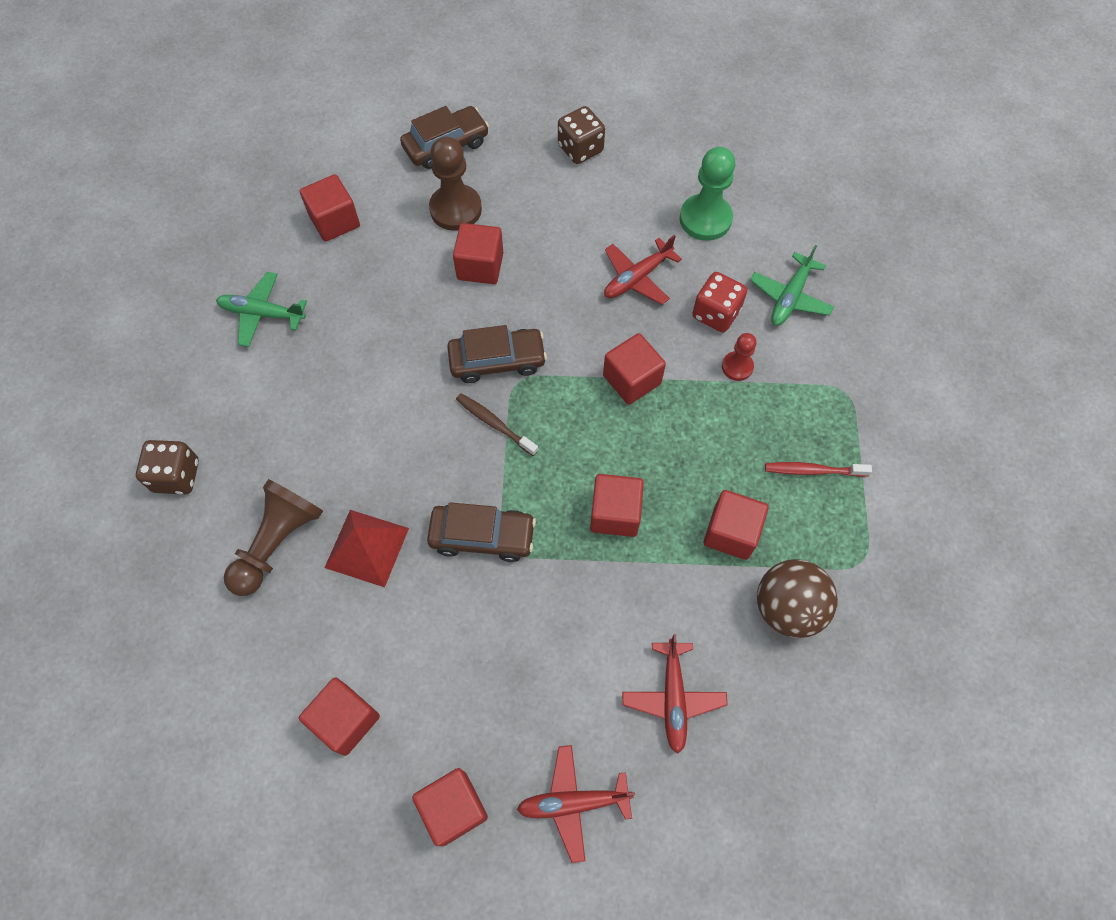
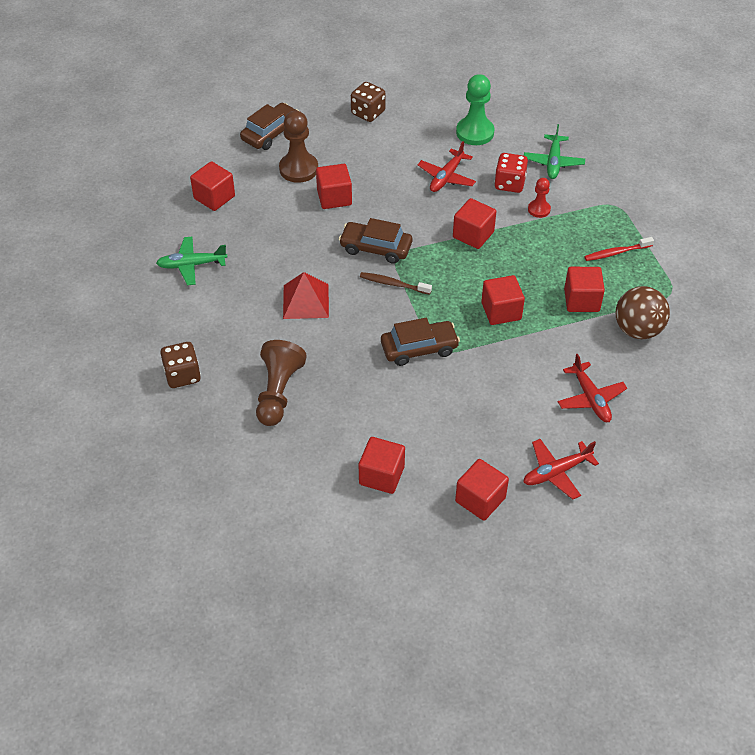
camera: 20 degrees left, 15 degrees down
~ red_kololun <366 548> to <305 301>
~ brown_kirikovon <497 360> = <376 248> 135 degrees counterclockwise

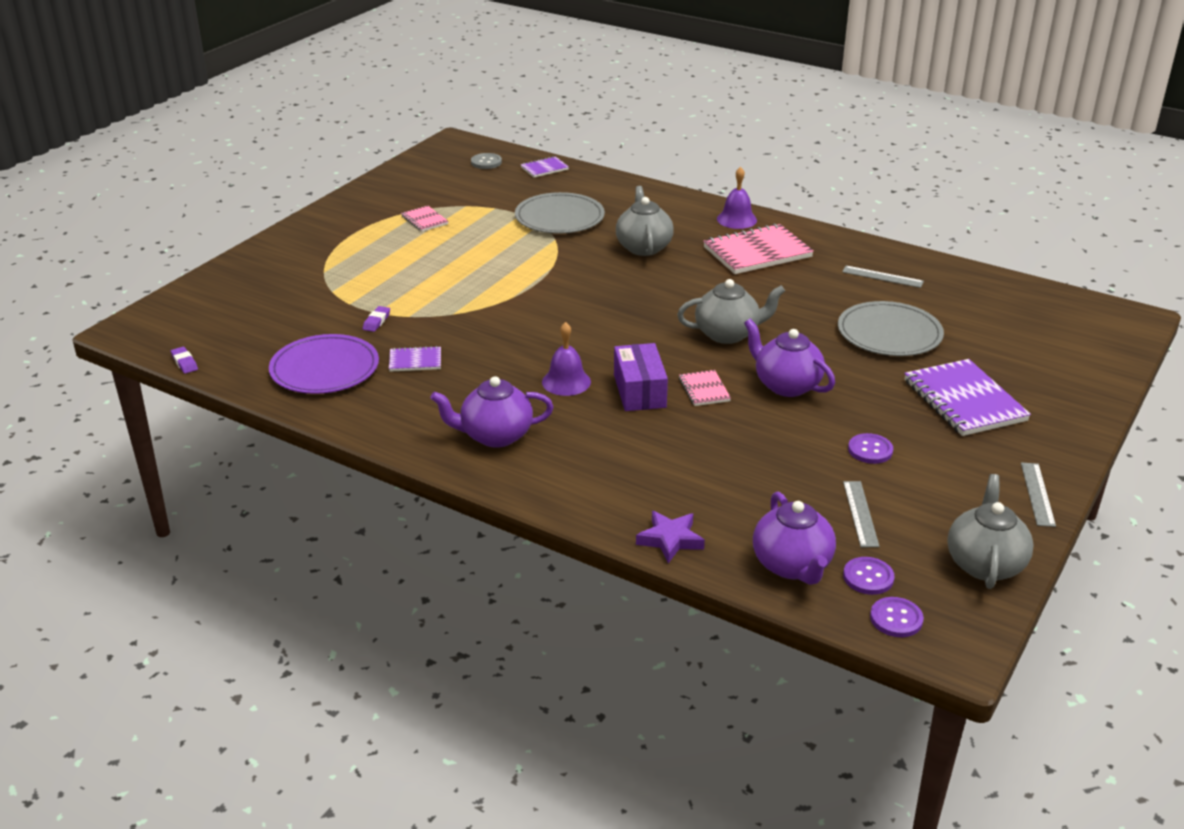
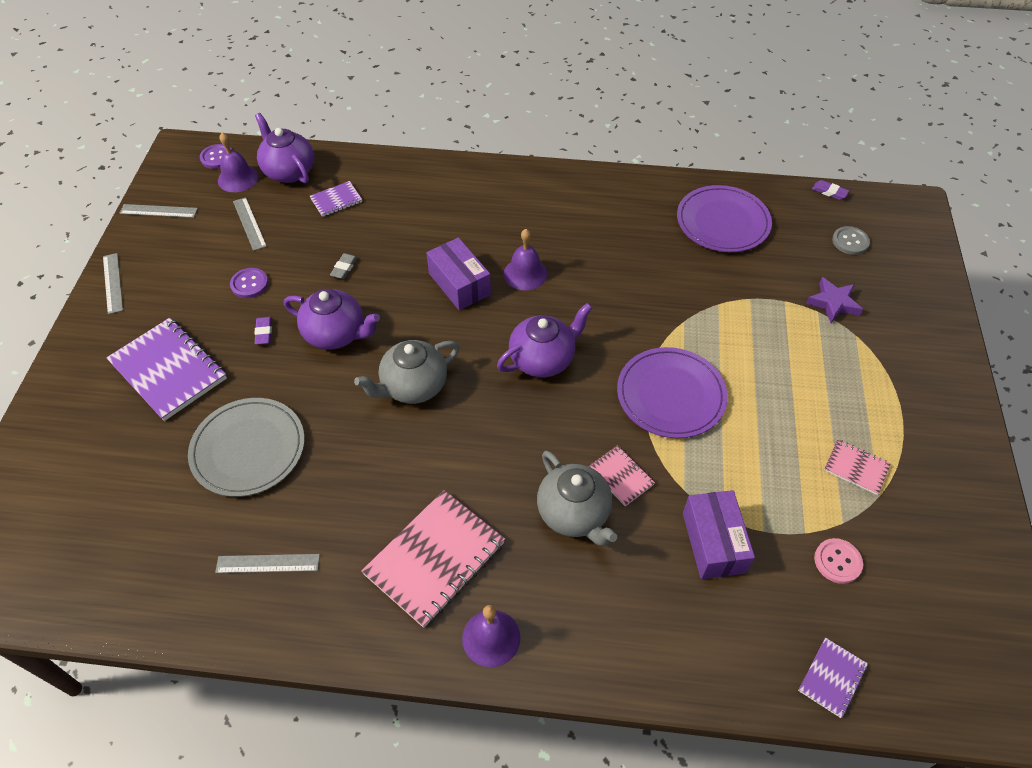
camera: 155 degrees right, 20 degrees up
~ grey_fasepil <985 564> to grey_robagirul <158 211>
~ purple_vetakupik <868 577> to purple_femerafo <238 178>
~ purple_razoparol <376 321> to <264 332>
~ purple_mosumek <415 361> to <336 200>
+ grey_razoparol <344 268>
~ purple_fasepil <495 436> to <543 359>
~ pink_mosumek <704 390> to <621 476>
+ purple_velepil <670 395>
~ grey_velepil <559 217> to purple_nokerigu <713 542>
~ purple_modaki <670 540> to <833 303>
+ pink_vetakupik <837 561>
~ grey_vetakupik <486 162> to <850 241>

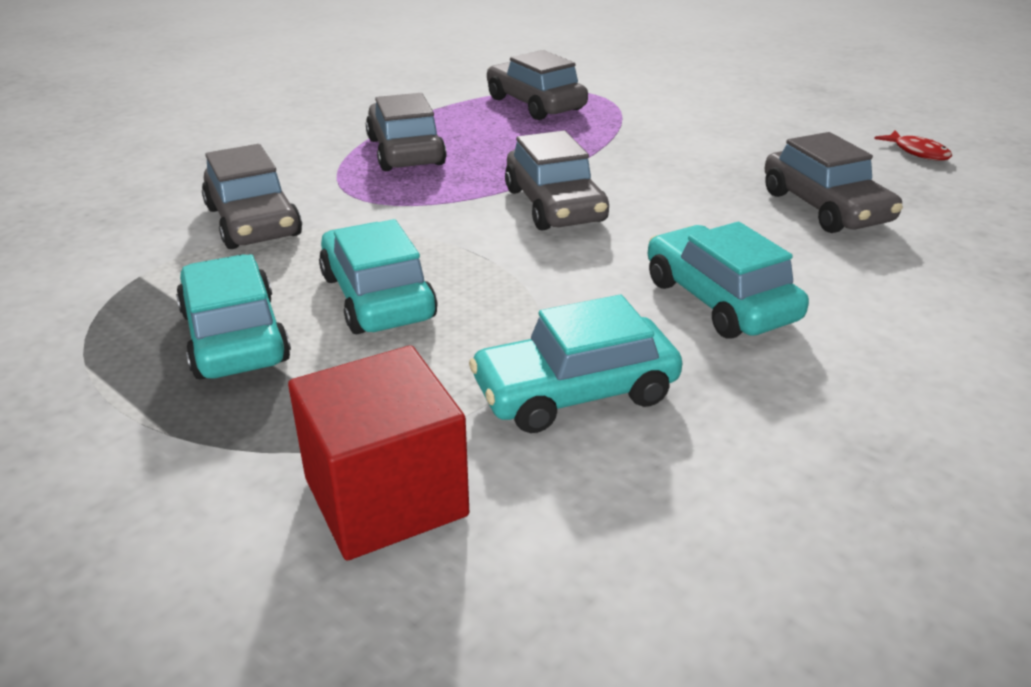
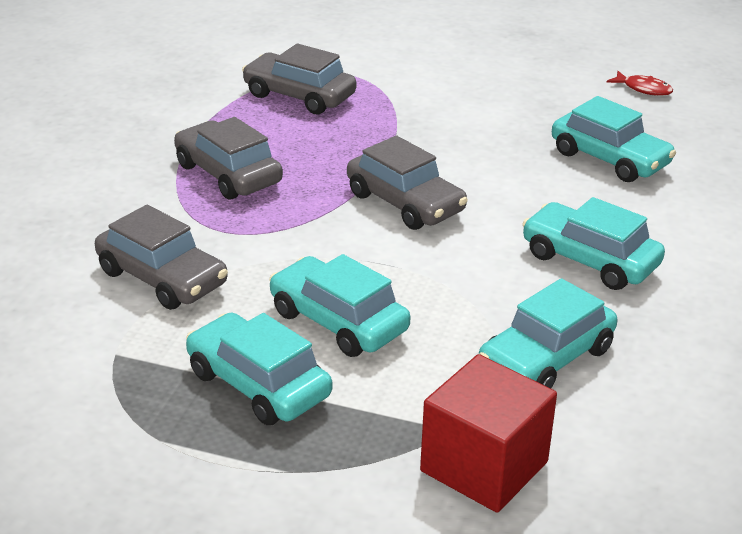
camera: 25 degrees left, 0 degrees up
~ grey_kirikovon <825 207> to turquoise_kirikovon <609 159>

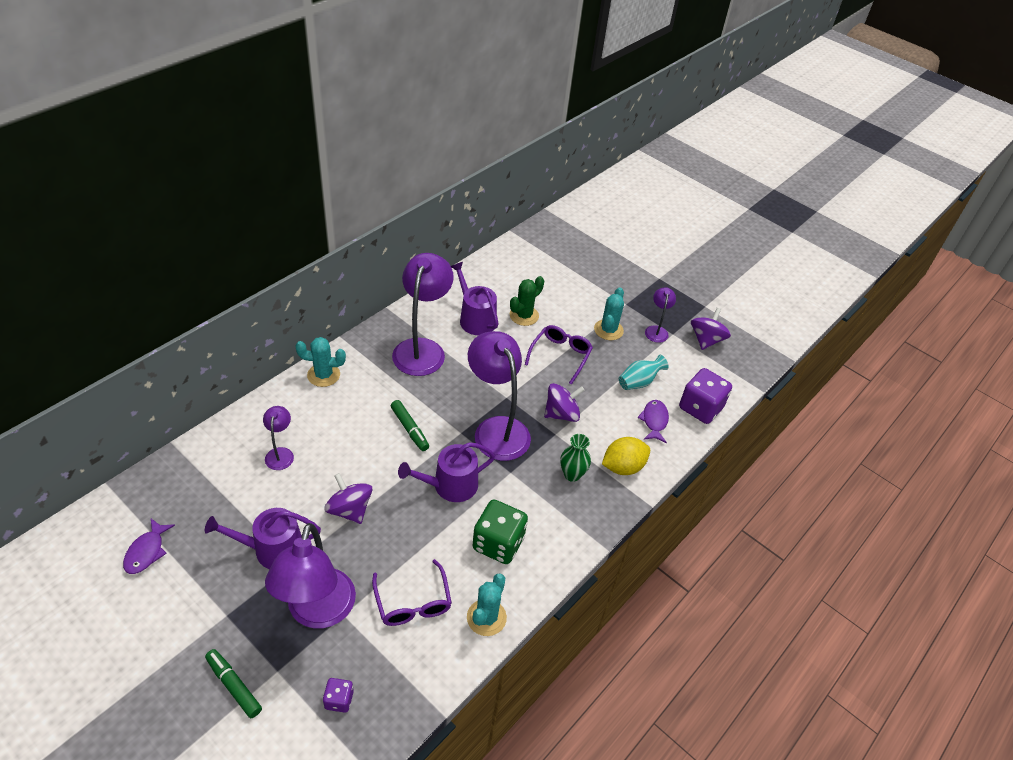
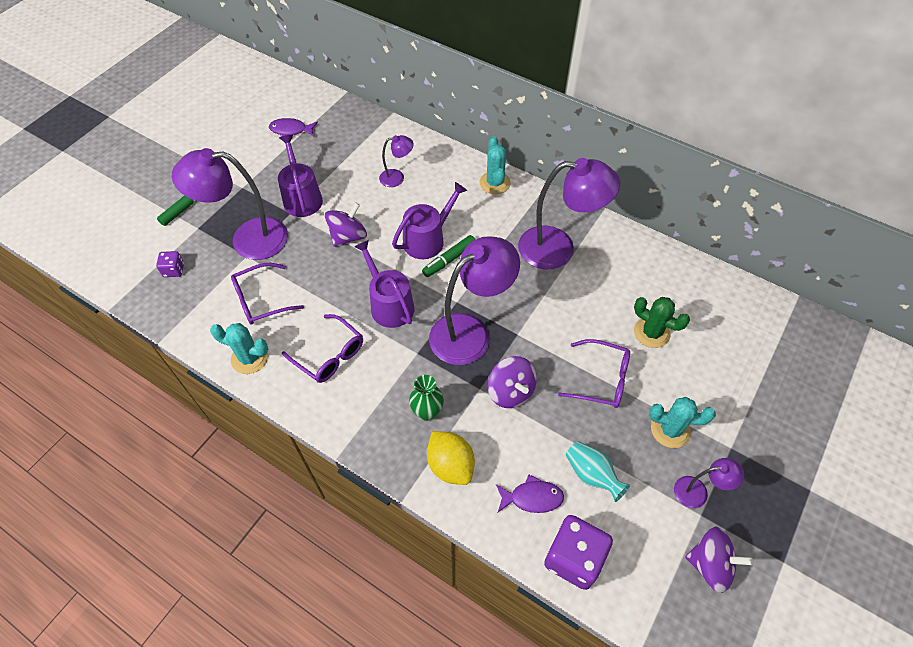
camera: 85 degrees right, 10 degrees up
~ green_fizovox <498 543> to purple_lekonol <329 355>
~ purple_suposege <475 318> to <428 239>

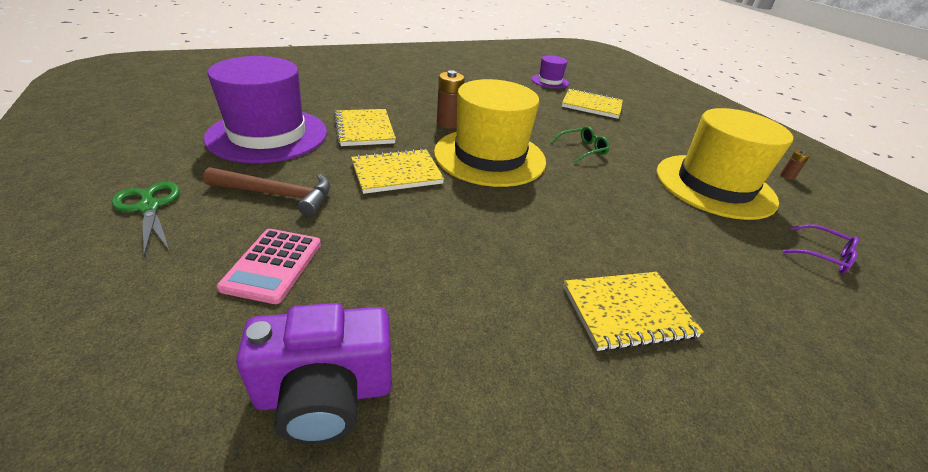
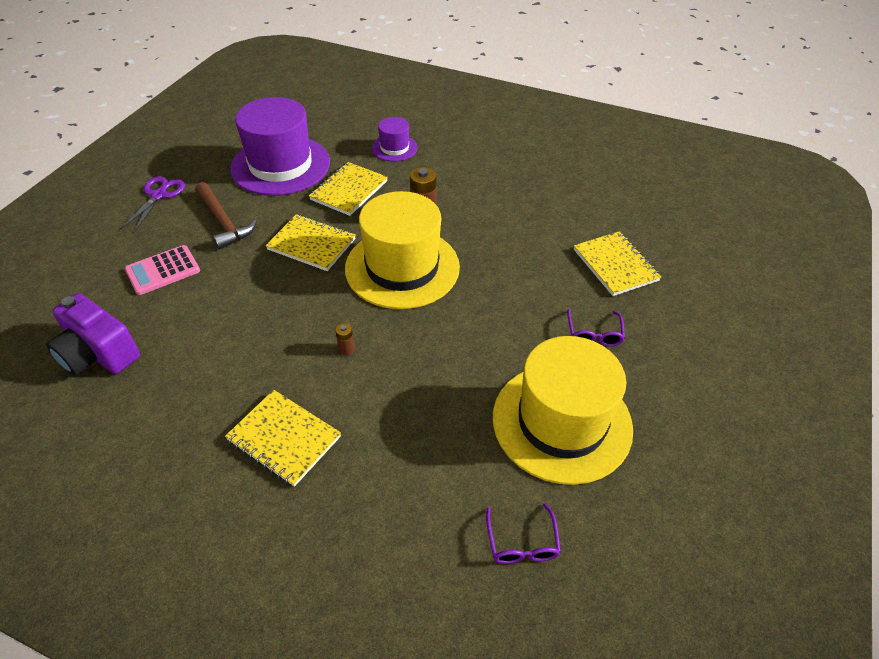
camera: 50 degrees right, 10 degrees up
~ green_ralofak <149 207> to purple_ralofak <159 195>
~ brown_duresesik <787 176> to <346 349>
~ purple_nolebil <549 81> to <394 148>
+ purple_lekonol <594 334>
- green_lekonol <582 149>

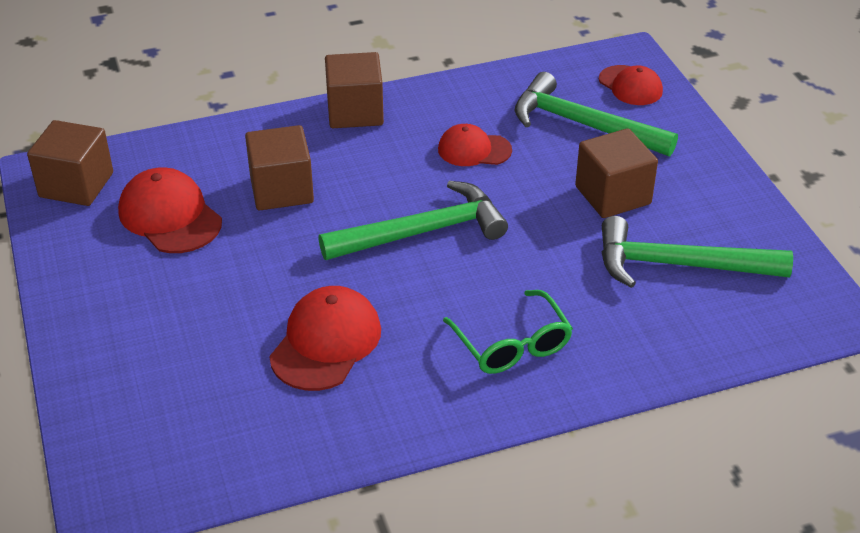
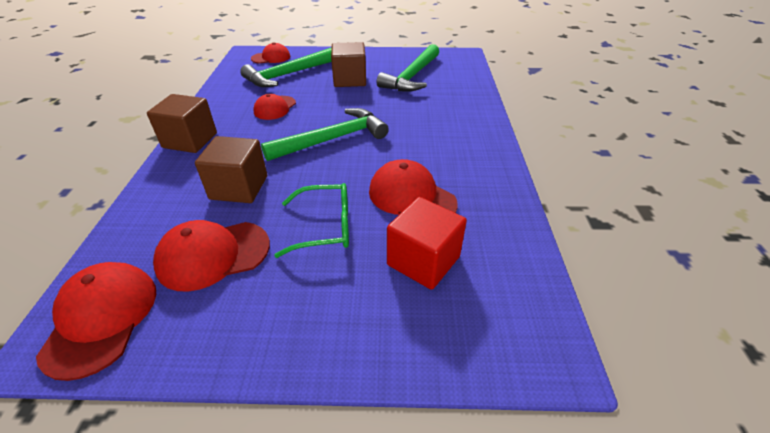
camera: 70 degrees left, 0 degrees up
~ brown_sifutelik <76 185> to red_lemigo <101 319>
~ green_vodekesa <422 232> = <332 139> 60 degrees clockwise
~ green_lekonol <512 345> to <325 227>
+ red_sifutelik <423 261>

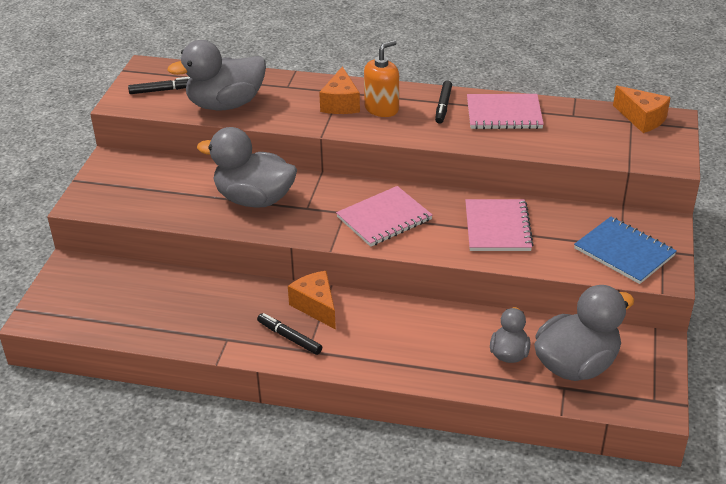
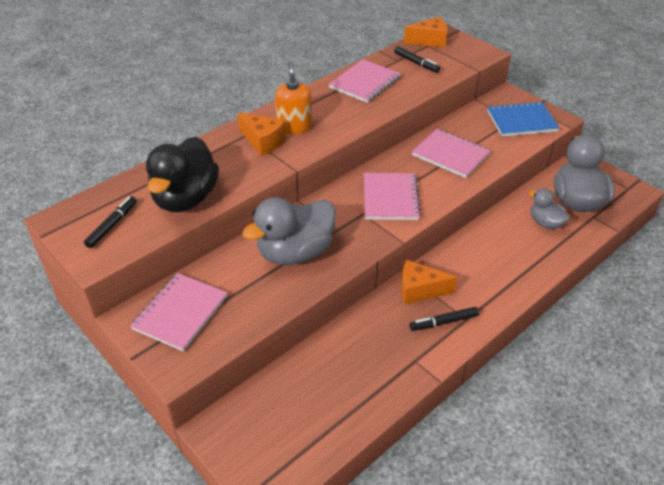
camera: 55 degrees left, 5 degrees up
+ pink_mosumek <180 313>
~ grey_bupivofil <225 104> to black_bupivofil <186 199>
~ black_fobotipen <443 106> to <416 63>

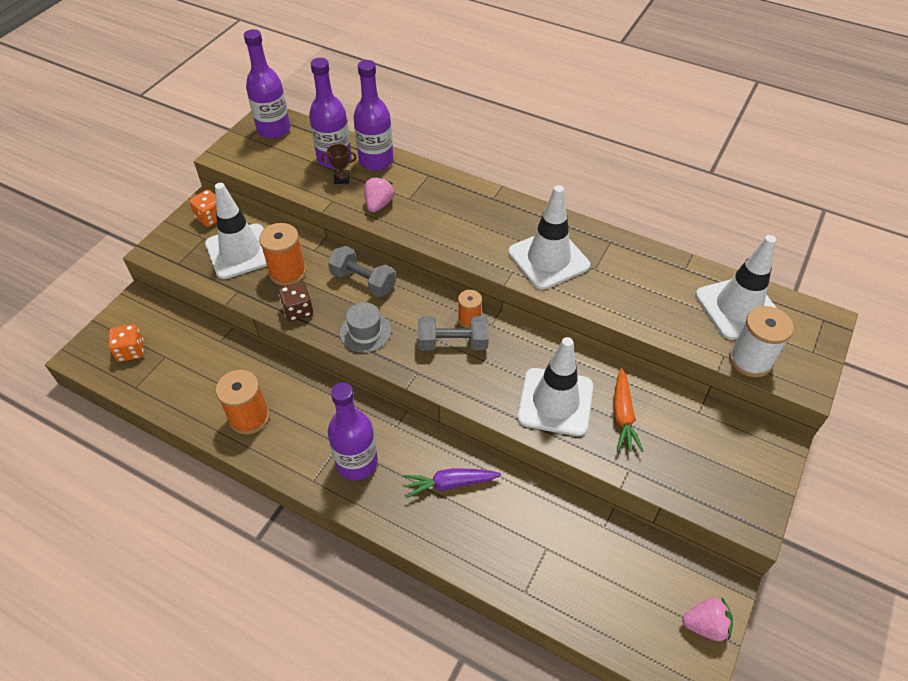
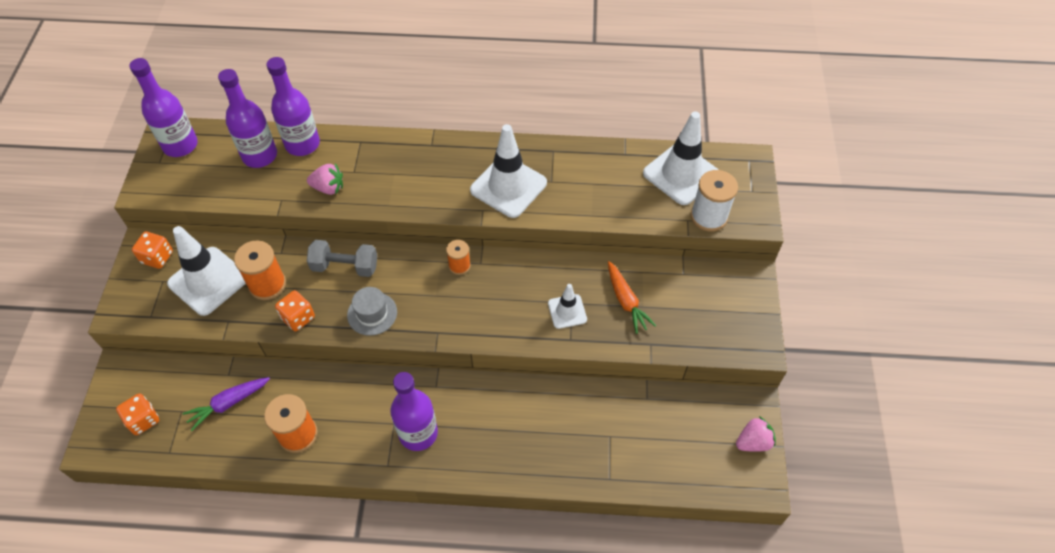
camera: 25 degrees left, 5 degrees up
~ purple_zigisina <450 484> to <228 403>
~ brown_fizovox <298 310> to orange_fizovox <298 317>
~ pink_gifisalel <379 204> = <328 188> 105 degrees clockwise
~ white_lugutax <555 402> = <567 311> x0.54
- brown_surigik <342 179>
- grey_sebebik <453 343>

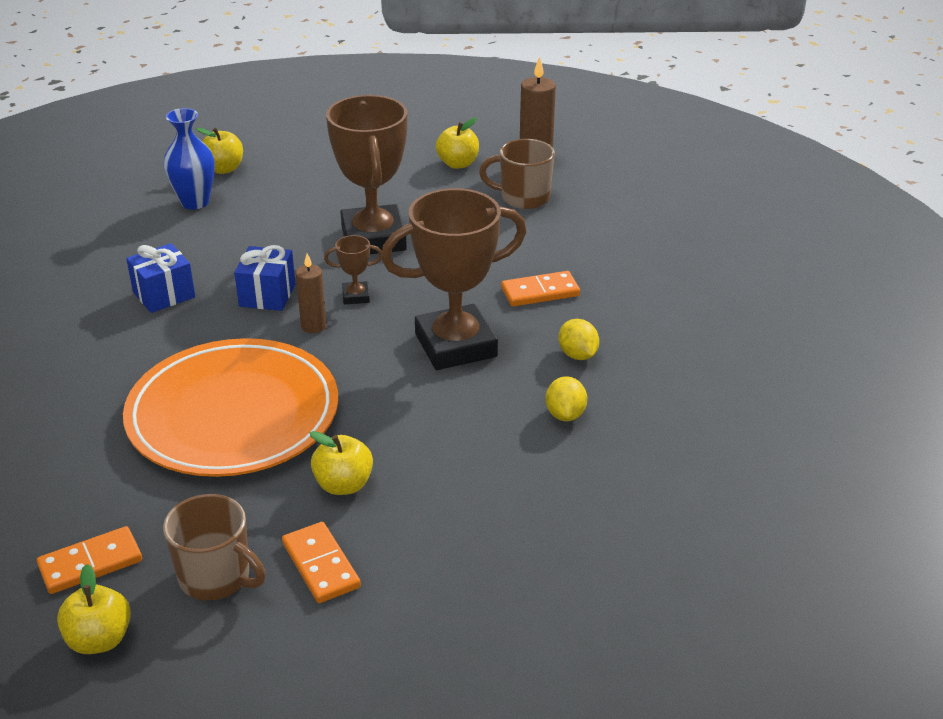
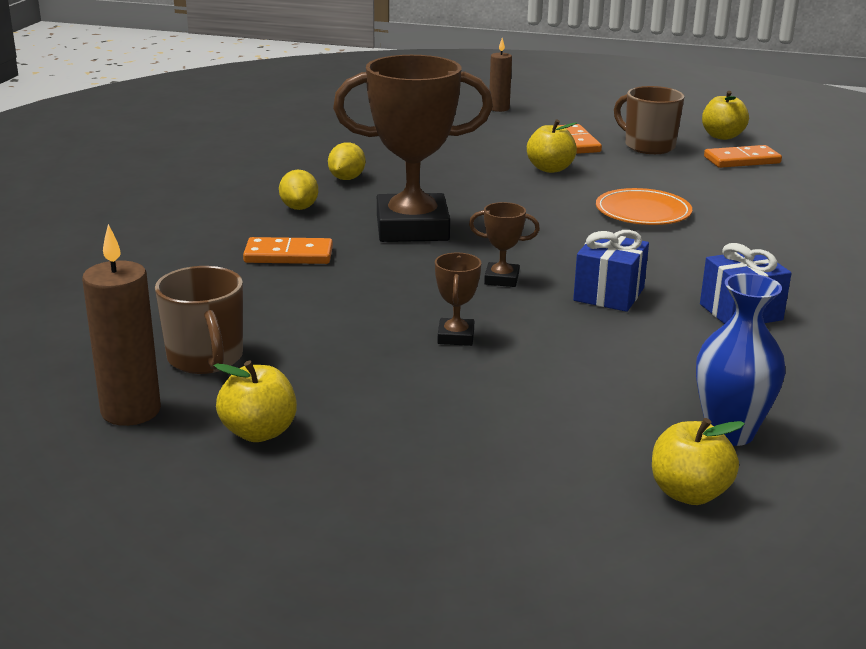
camera: 165 degrees left, 10 degrees down
~ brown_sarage <523 198> = <206 359> 45 degrees clockwise
~ brown_surigik <373 238> = <456 337> x0.42
~ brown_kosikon <313 326> to <499 108>
~ orange_velepil <233 415> = <643 212> x0.48

